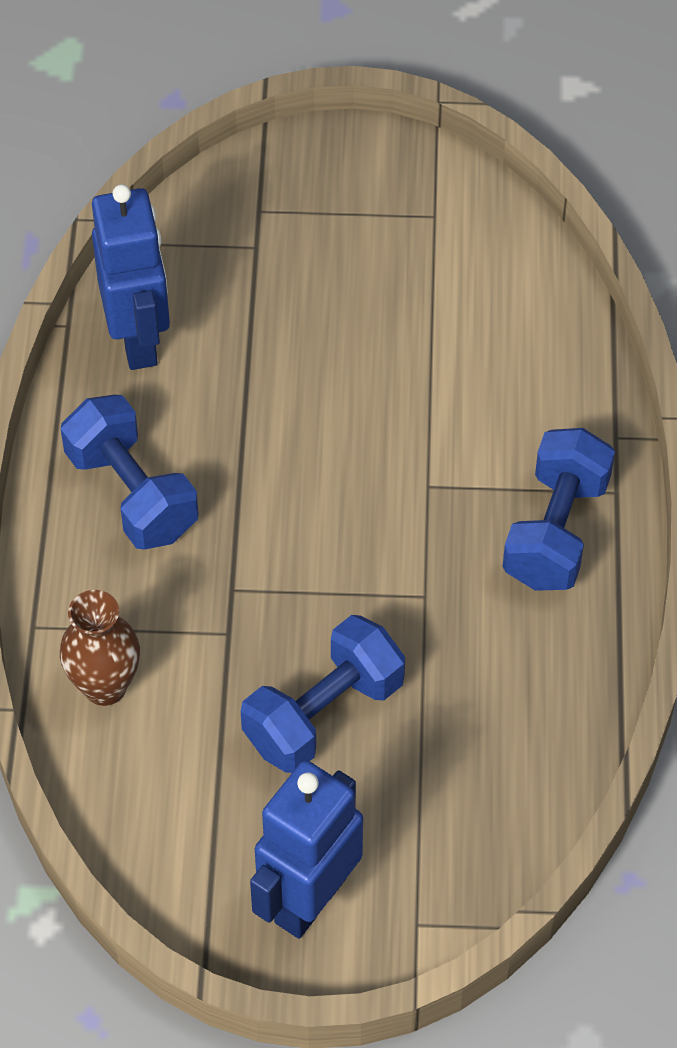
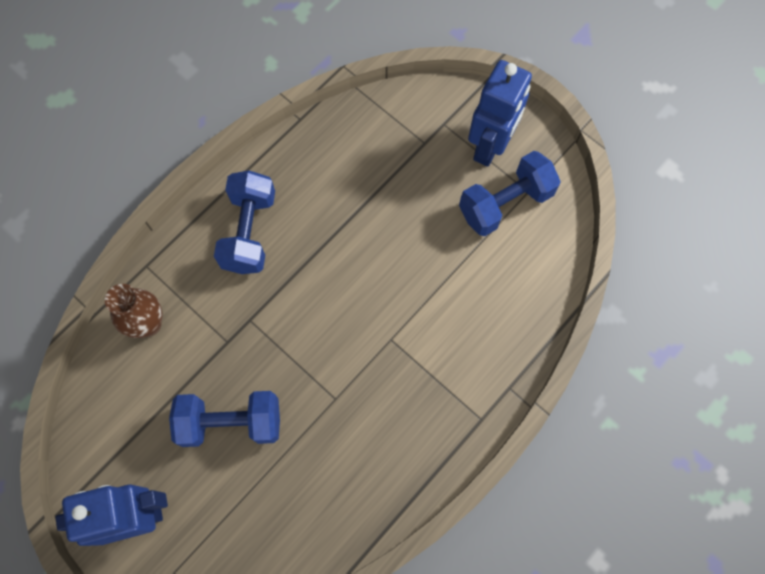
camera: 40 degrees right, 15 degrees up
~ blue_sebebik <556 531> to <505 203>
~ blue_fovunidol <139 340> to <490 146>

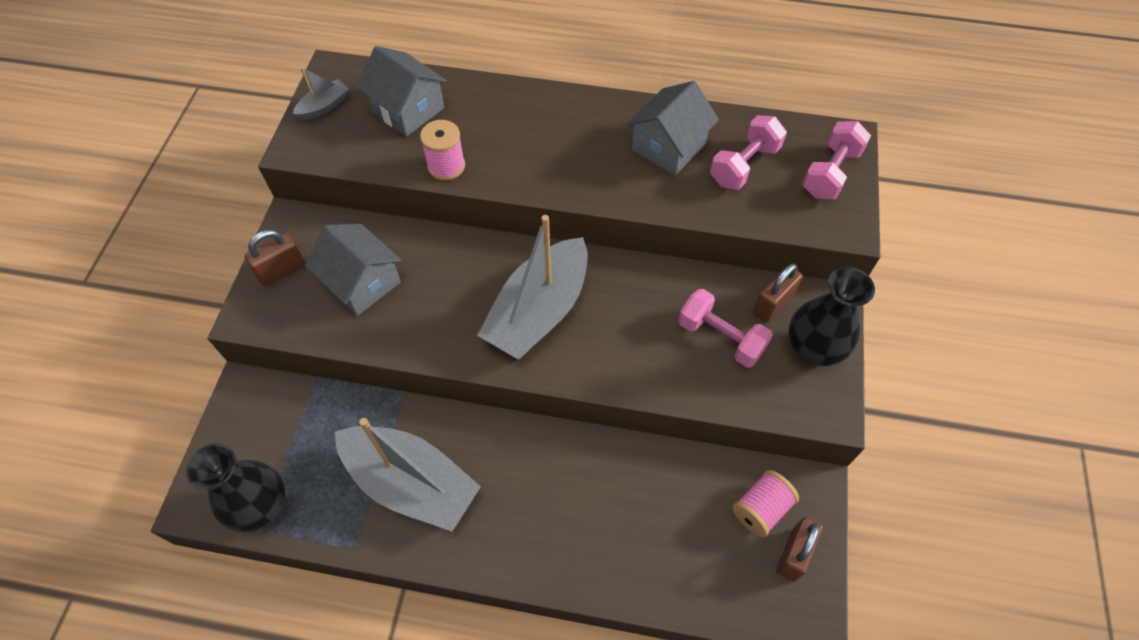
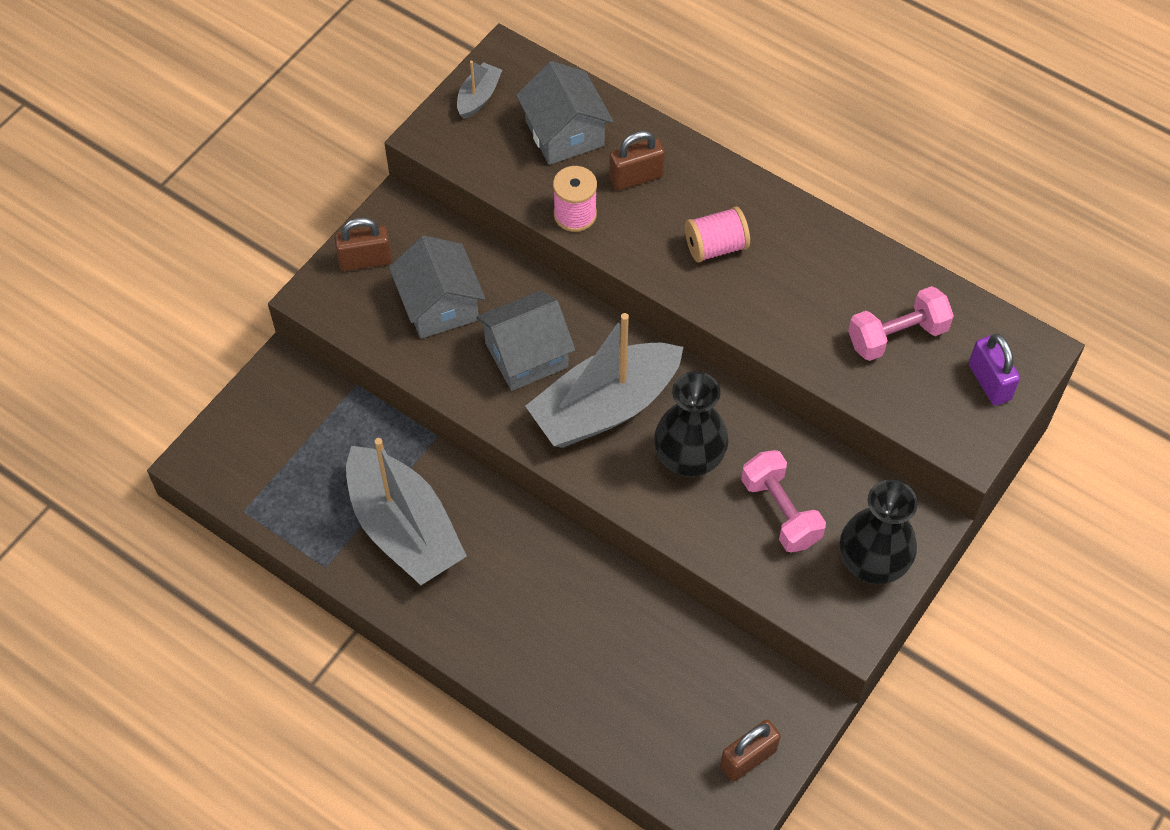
camera: 25 degrees right, 0 degrees up
~ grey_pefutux <324 106> = <478 97> 45 degrees counterclockwise
~ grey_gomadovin <668 146> to <526 355>
~ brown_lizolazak <772 304> to <636 177>
~ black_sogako <261 507> to <689 459>
~ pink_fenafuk <760 509> to <716 247>
~ pink_sebebik <830 173> to purple_lizolazak <989 382>

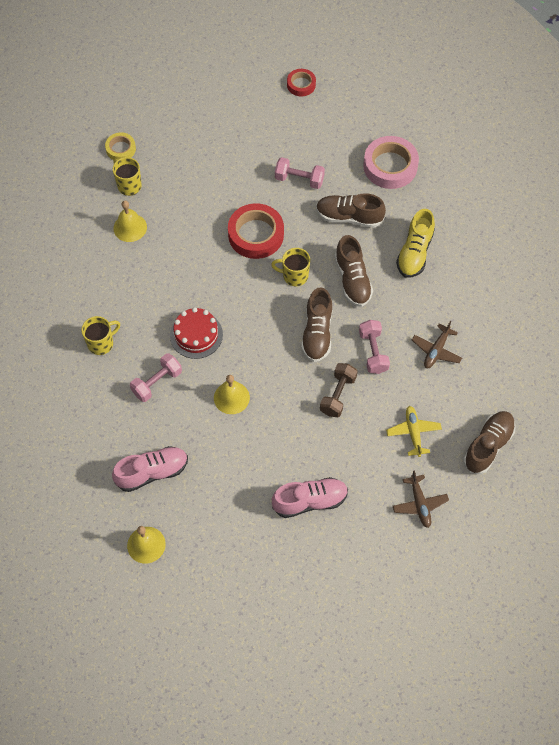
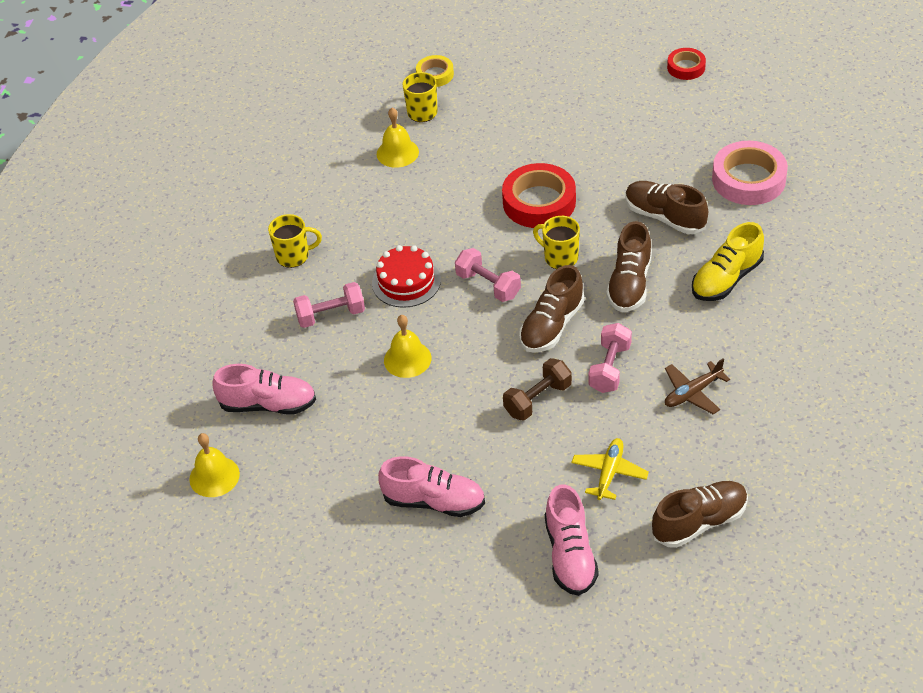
camera: 30 degrees right, 15 degrees down
~ pink_sebebik <299 179> to <488 285>
~ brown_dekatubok <419 504> to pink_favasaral <570 555>

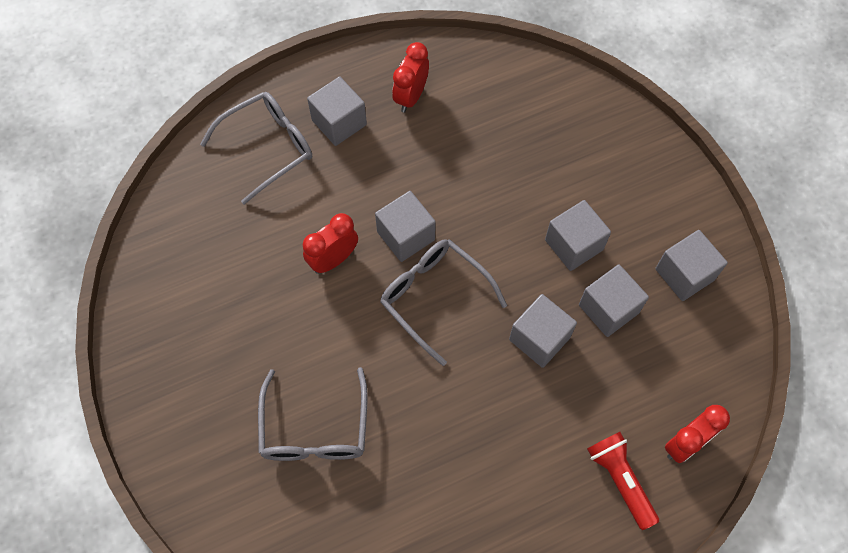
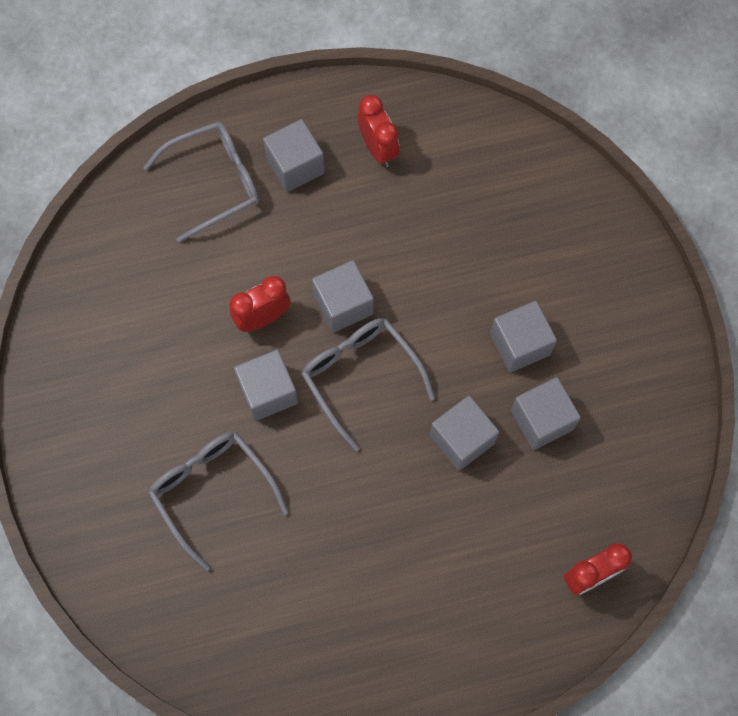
camera: 10 degrees right, 5 degrees up
~ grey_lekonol <315 427> = <213 492> 135 degrees clockwise
~ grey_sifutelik <684 274> to <268 392>
~ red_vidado <411 97> = <378 149> 120 degrees clockwise
- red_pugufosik <620 480>

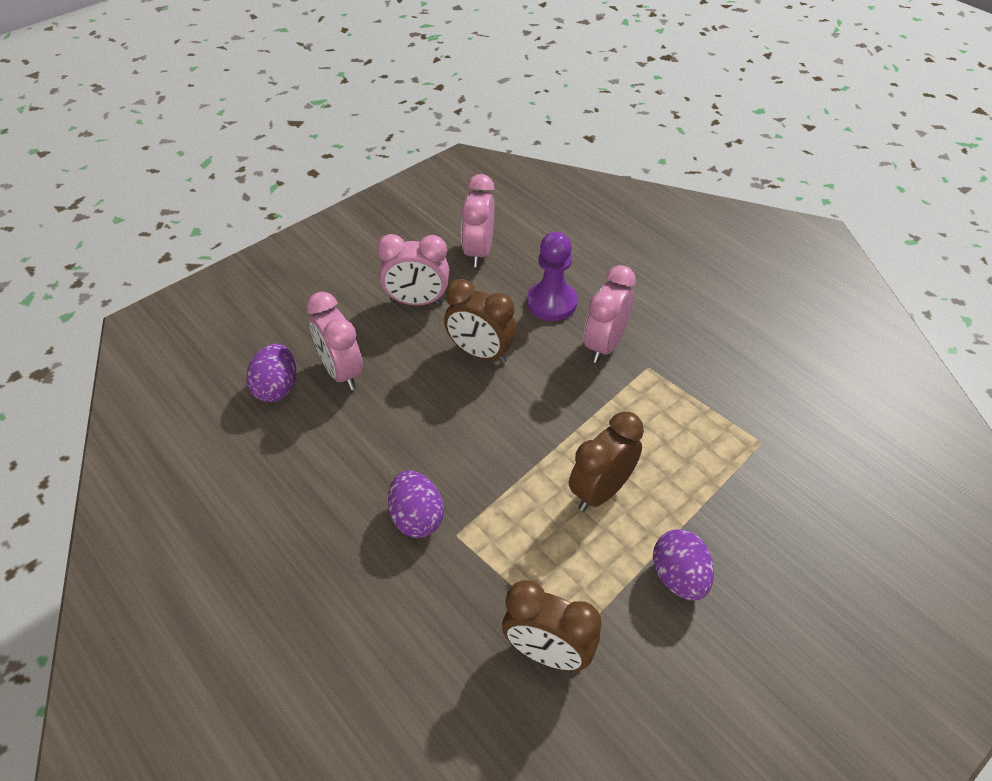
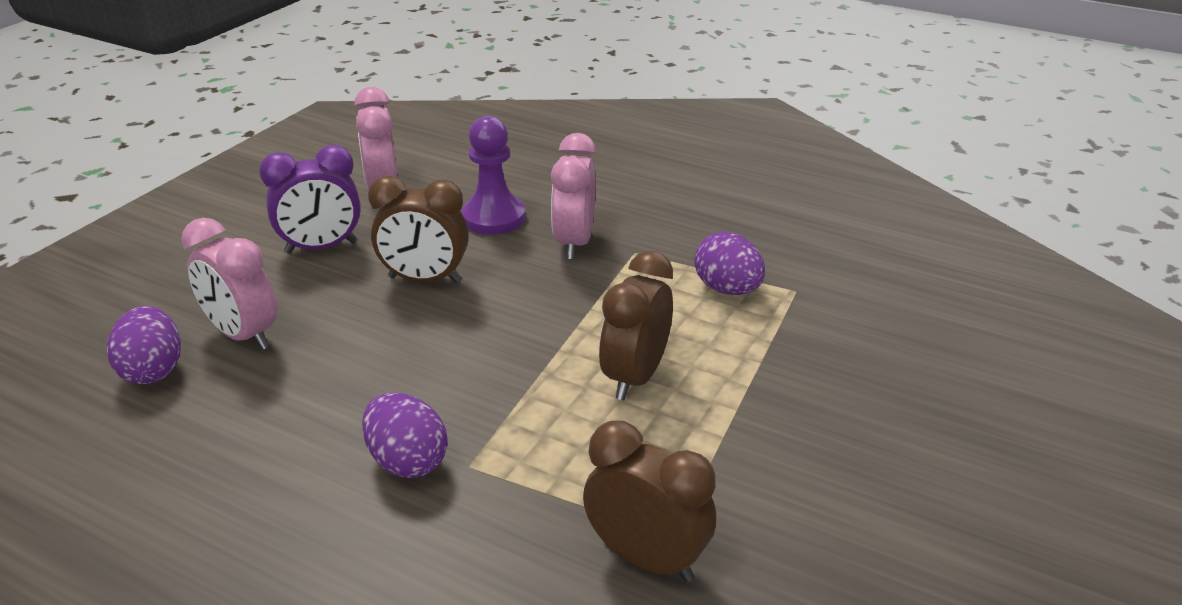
camera: 20 degrees left, 15 degrees down
~ pink_vidado <417 301> to purple_vidado <321 247>
~ brown_vidado <547 653> = <646 558> 150 degrees counterclockwise
~ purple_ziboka <679 577> to <727 289>

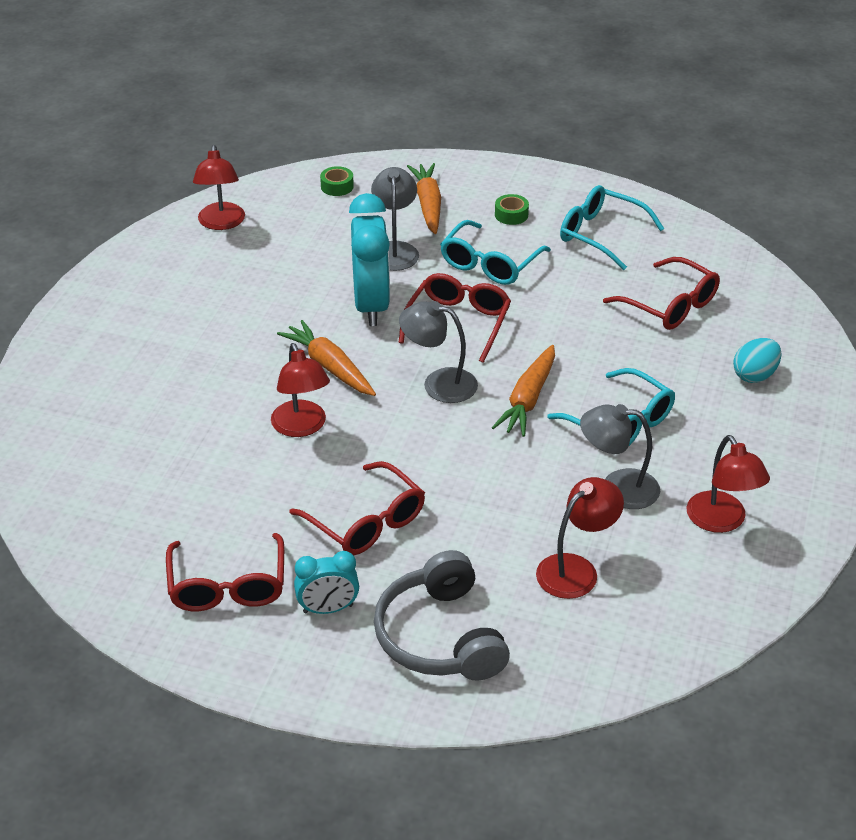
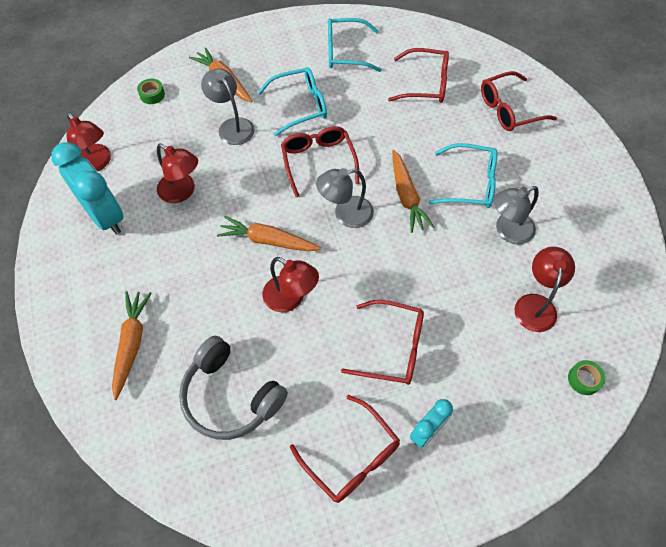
camera: 35 degrees left, 20 degrees up
~ turquoise_vidado <371 305> to <105 216>
+ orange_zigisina <131 344>
~ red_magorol <721 521> to <182 192>
~ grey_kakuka <440 636> to <230 396>
~ turquoise_lekonol <490 263> = <299 106> 105 degrees counterclockwise
~ turquoise_ziboka <755 375> to red_lekonol <509 109>
~ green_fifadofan <511 215> to <584 379>

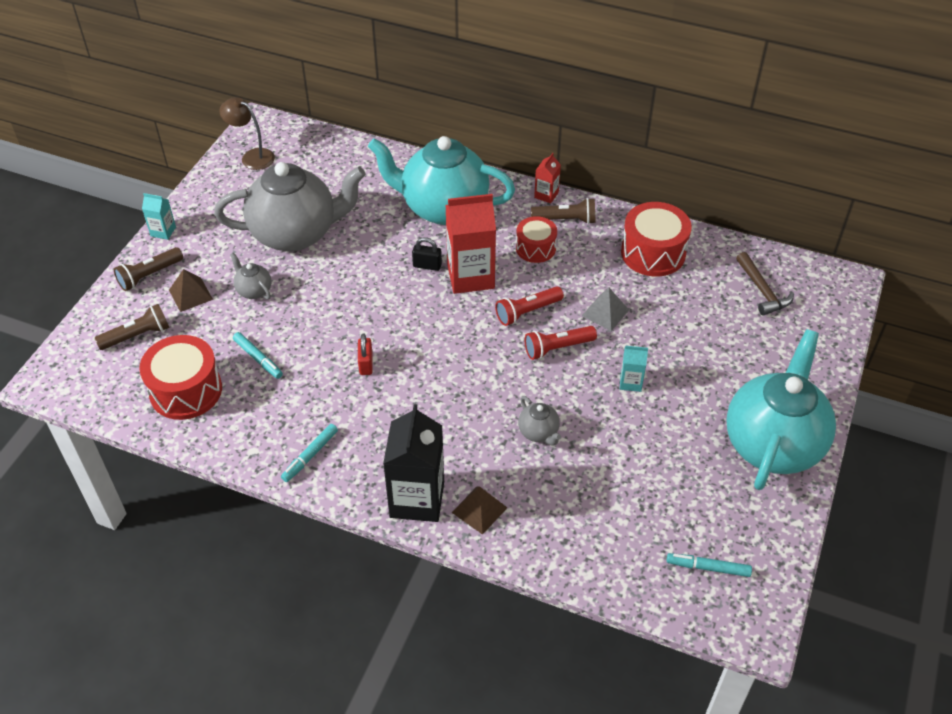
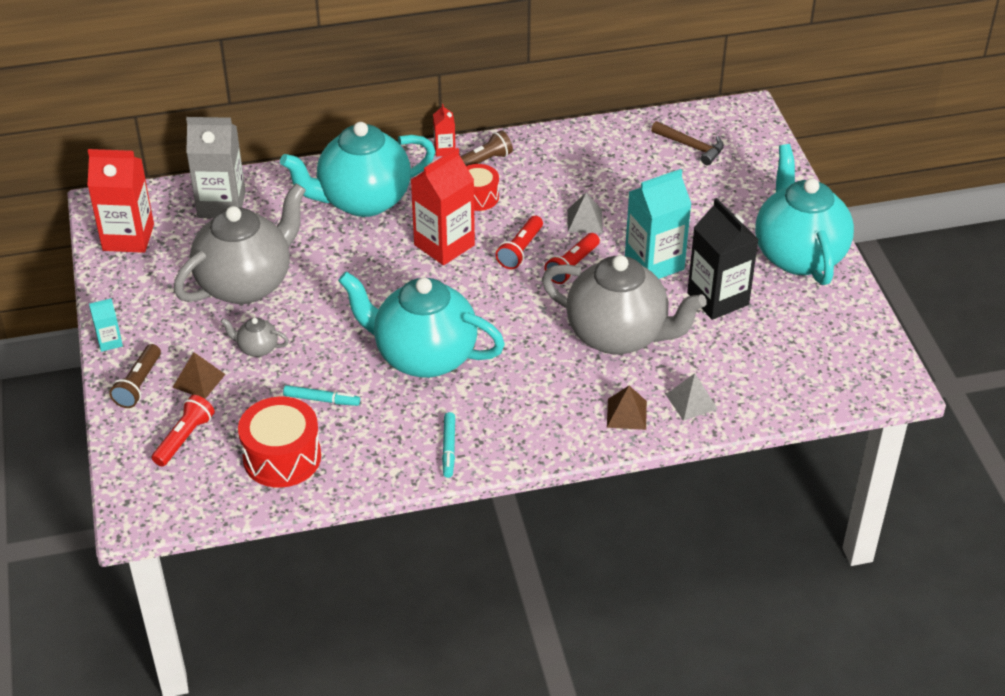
camera: 35 degrees left, 5 degrees down
~ brown_magorol <252 157> to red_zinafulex <128 237>
~ brown_pugufosik <137 336> to red_pugufosik <184 438>
+ grey_zinafulex <221 204>
~ red_lizolazak <366 364> to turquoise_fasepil <423 356>
~ grey_fasepil <539 432> = <618 335> x2.49
~ turquoise_zinafulex <630 382> = <654 263> x2.10
+ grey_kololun <691 401>
~ black_zinafulex <417 499> to <718 299>
- black_lizolazak <427 265>
- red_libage <653 253>
- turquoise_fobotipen <708 567>

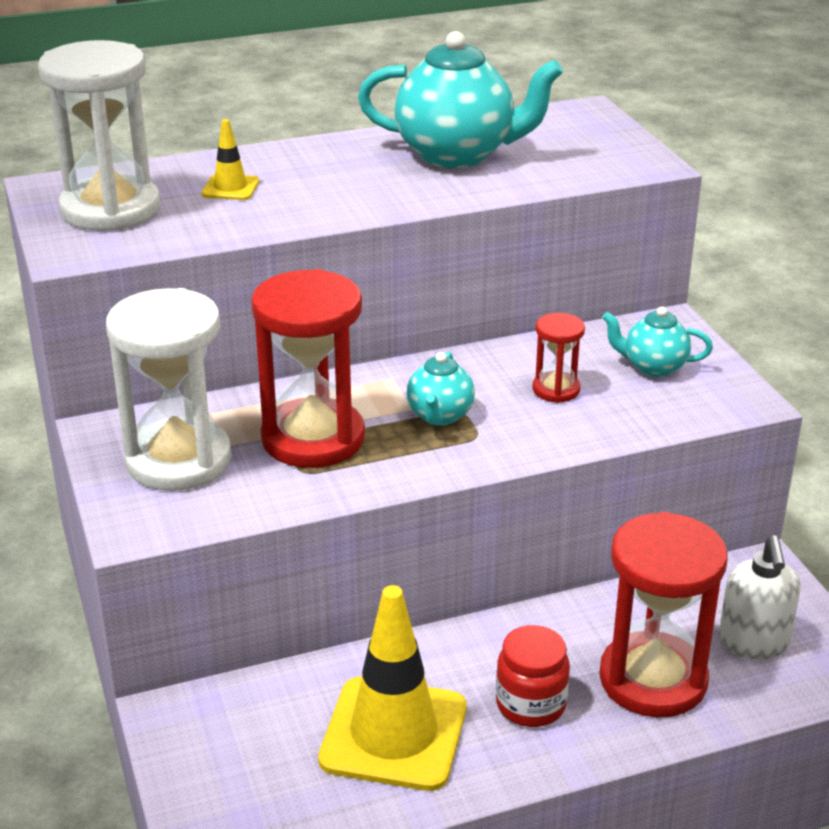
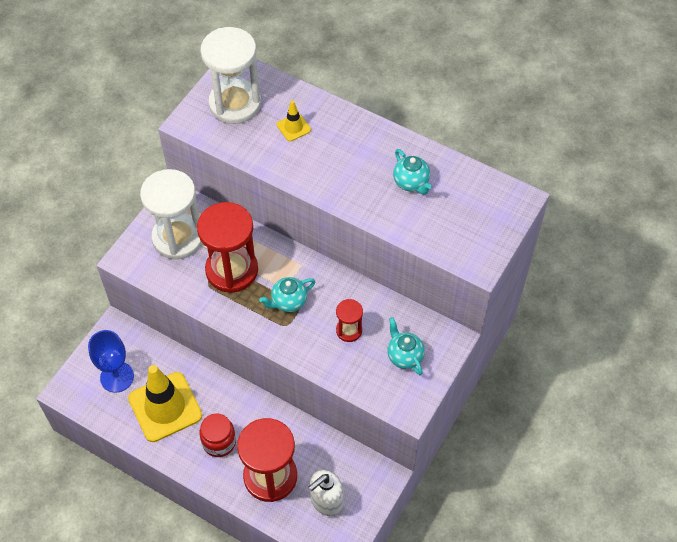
camera: 50 degrees right, 25 degrees up
+ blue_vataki <117 377>
~ turquoise_fasepil <457 154> = <411 183> x0.52

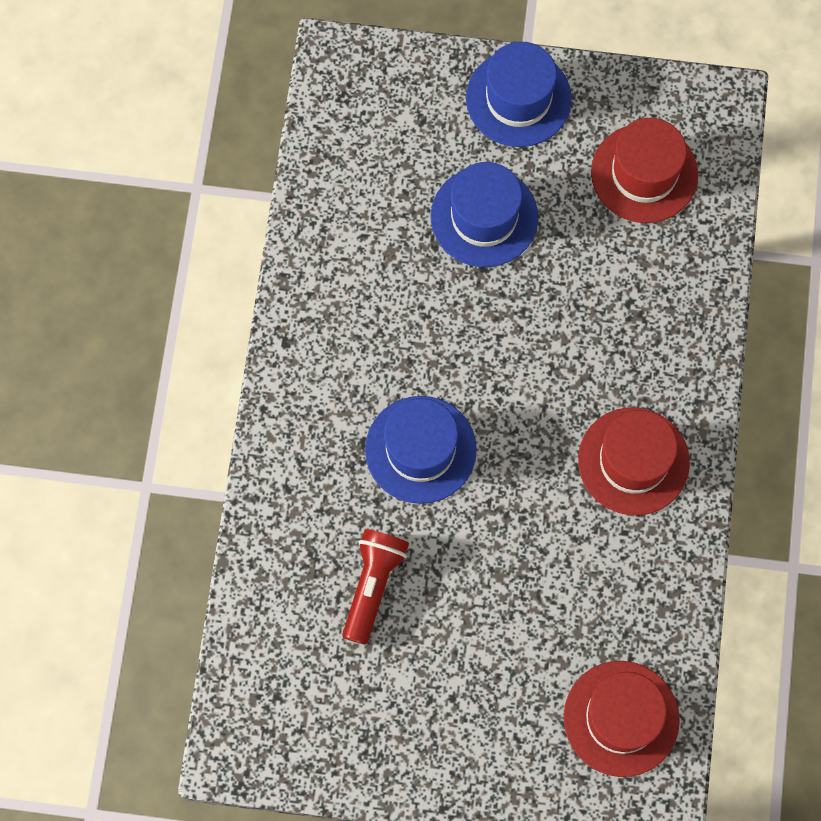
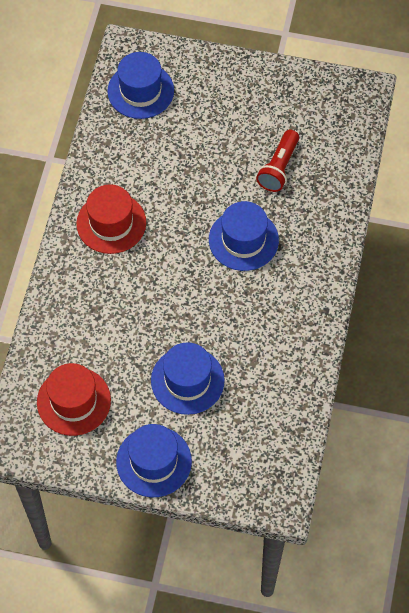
camera: 175 degrees left, 10 degrees down
~ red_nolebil <621 718> to blue_nolebil <140 91>

